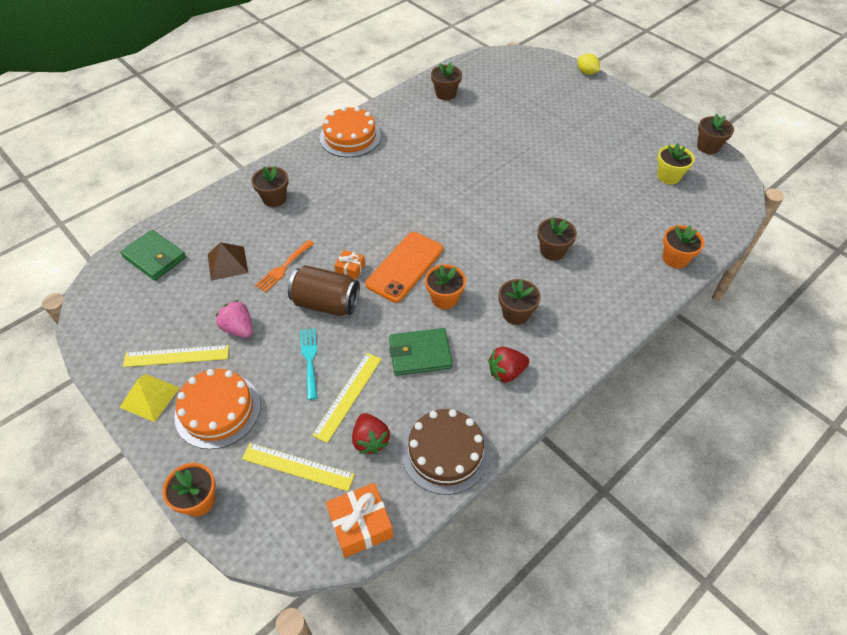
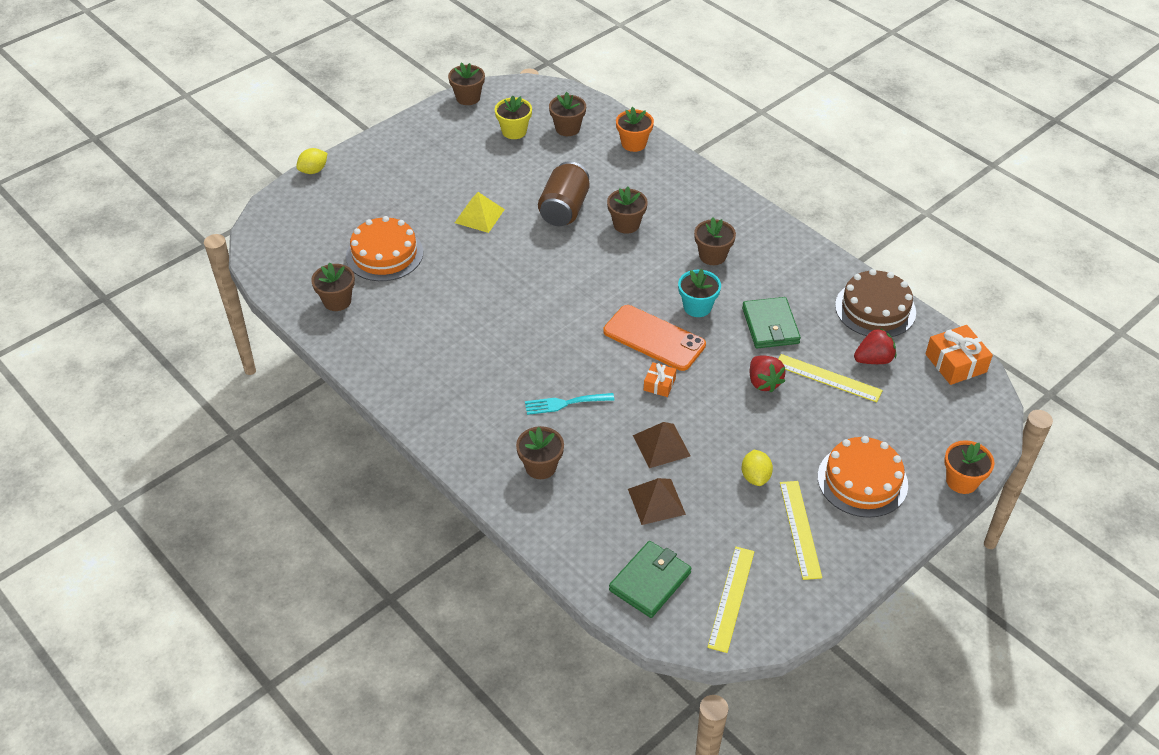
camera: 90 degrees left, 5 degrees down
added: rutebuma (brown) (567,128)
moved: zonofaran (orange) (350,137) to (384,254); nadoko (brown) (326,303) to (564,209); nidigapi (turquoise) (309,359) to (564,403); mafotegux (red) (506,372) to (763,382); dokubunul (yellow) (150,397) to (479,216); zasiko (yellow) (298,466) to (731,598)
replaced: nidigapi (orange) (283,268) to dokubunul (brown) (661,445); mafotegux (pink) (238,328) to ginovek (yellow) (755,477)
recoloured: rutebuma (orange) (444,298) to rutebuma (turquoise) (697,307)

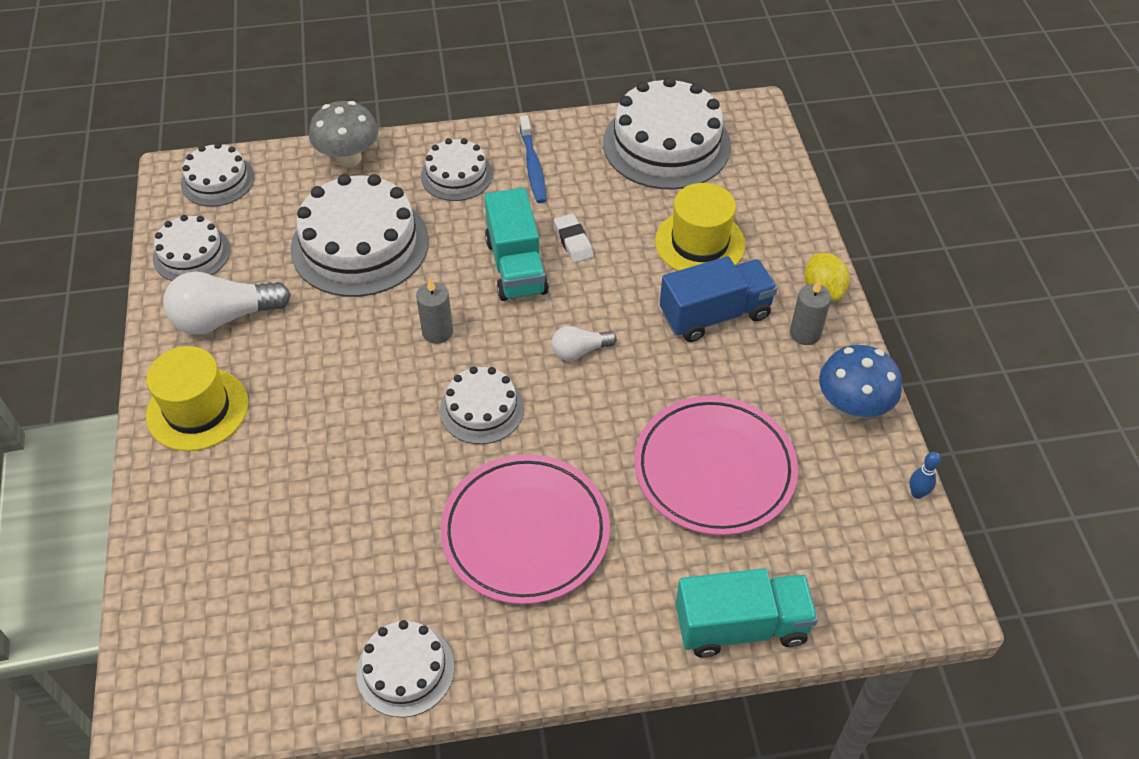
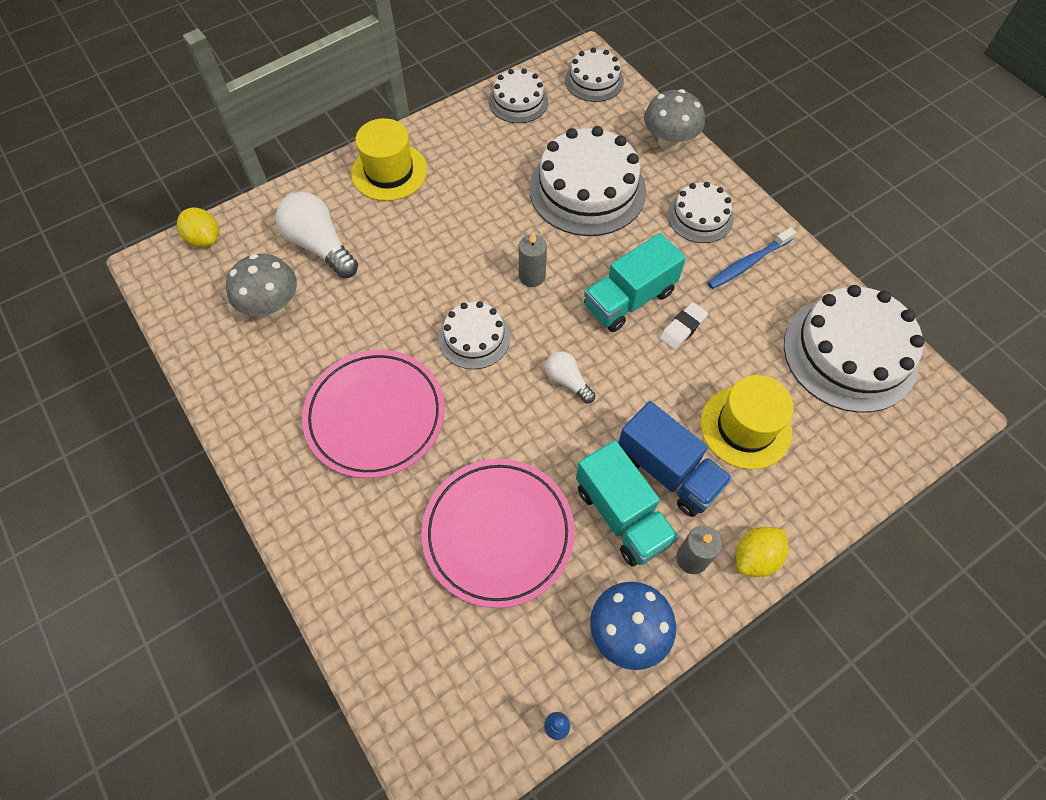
camera: 65 degrees right, 10 degrees up
removed: zonofaran (white) (405,670)
added: ginovek (yellow) (205,239); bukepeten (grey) (272,306)
moved: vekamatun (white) (224,318) to (320,246); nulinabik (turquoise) (741,626) to (622,515)

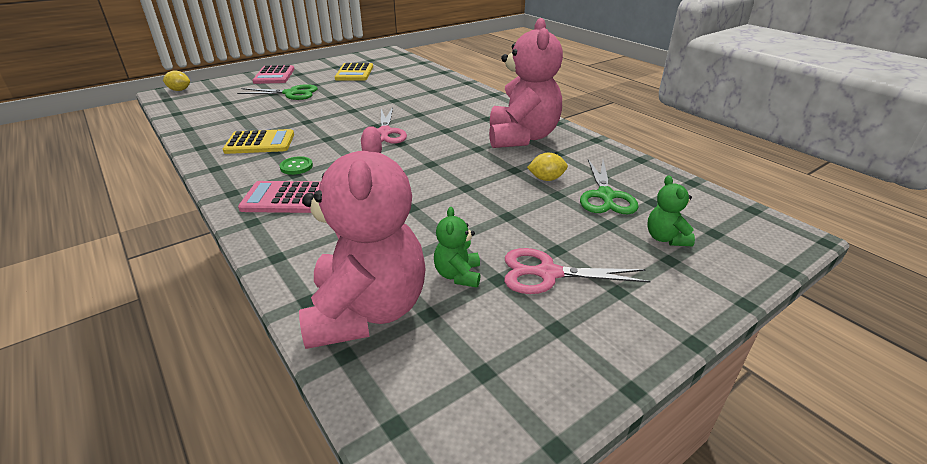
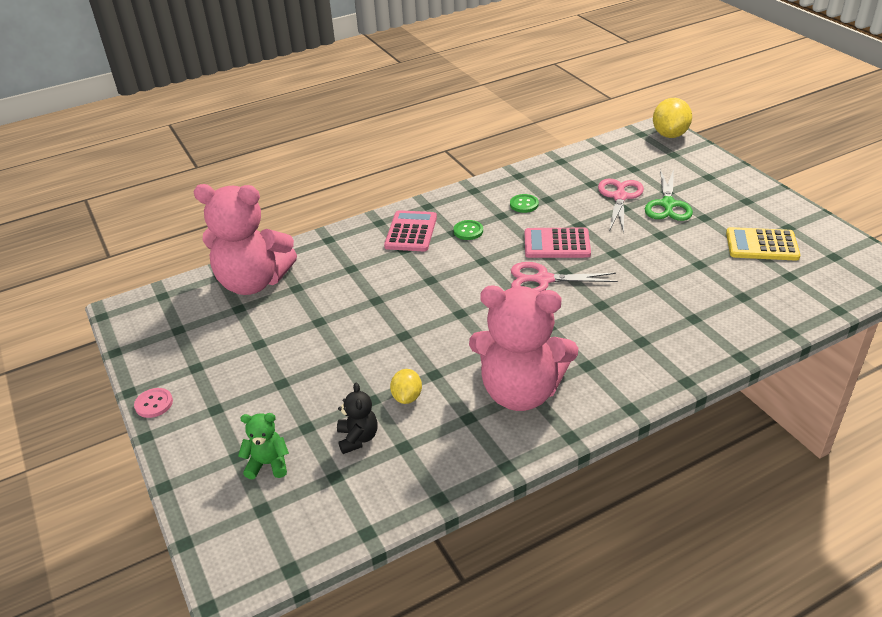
camera: 100 degrees right, 5 degrees up
removed: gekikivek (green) (458,275)
added: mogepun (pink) (154,404)
moved: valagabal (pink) (274,75) to (557,244); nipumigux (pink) (547,273) to (619,197)
replaced: valagabal (yellow) (260,143) to mogepun (green) (524,204); nipumigux (green) (605,196) to gekikivek (black) (358,438)
resized: ginovek (yellow) (179,90) = (670,134) x1.73

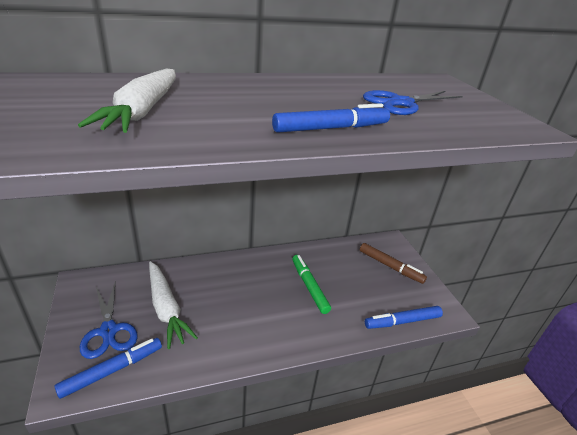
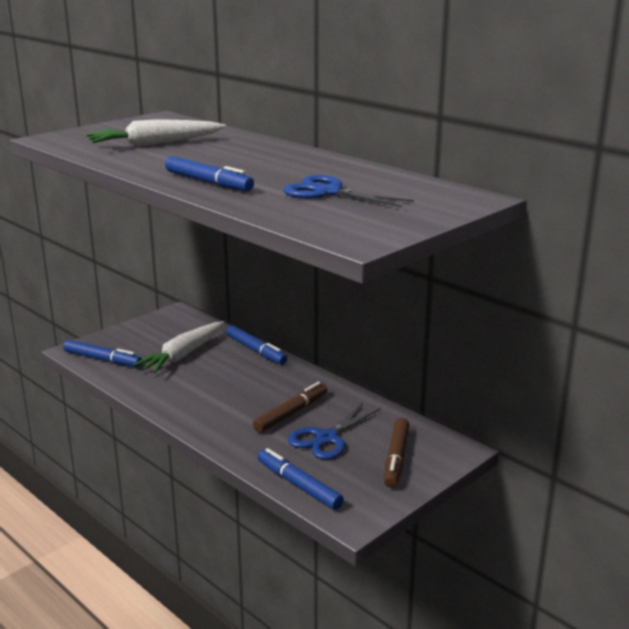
camera: 65 degrees right, 10 degrees down
added: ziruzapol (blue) (256,350)
moved: nipumigux (blue) (109,331) to (326,438)
recoloured: ziruzapol (green) (309,286) to ziruzapol (brown) (291,413)

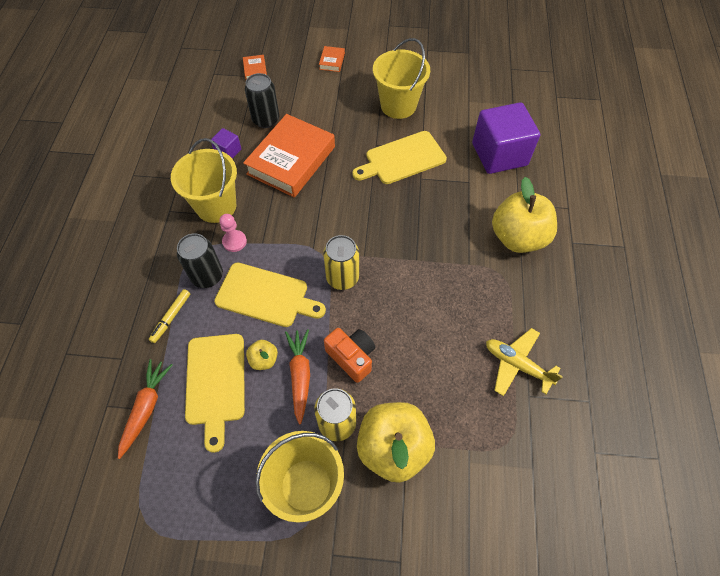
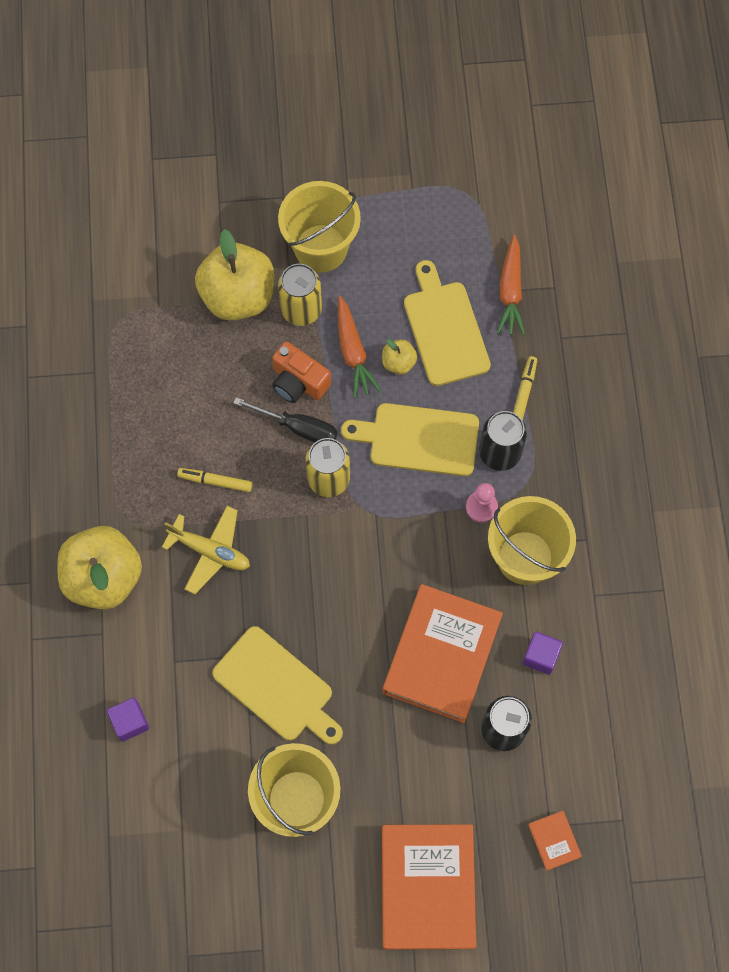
camera: 170 degrees right, 10 degrees up
added: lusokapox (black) (298,428); ziruzapol (yellow) (215,481)
moved: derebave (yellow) (516,364) to (210,551)
turned: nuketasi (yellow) (402,159) = (277,687) 75 degrees clockwise
resized: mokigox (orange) (332,61) = (427,887) x2.43; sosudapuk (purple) (499,154) = (130,722) x0.45

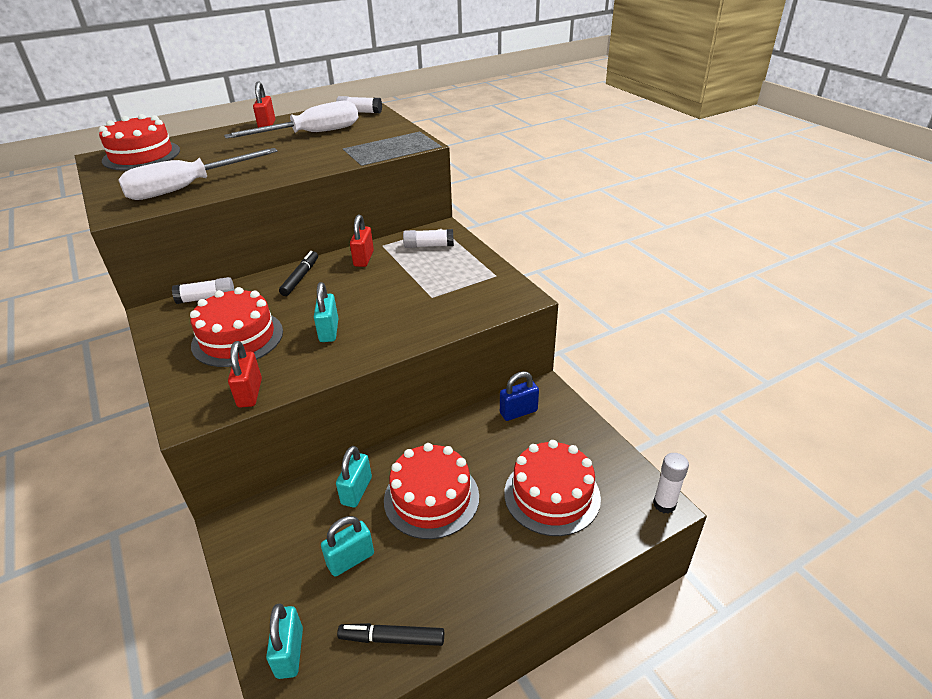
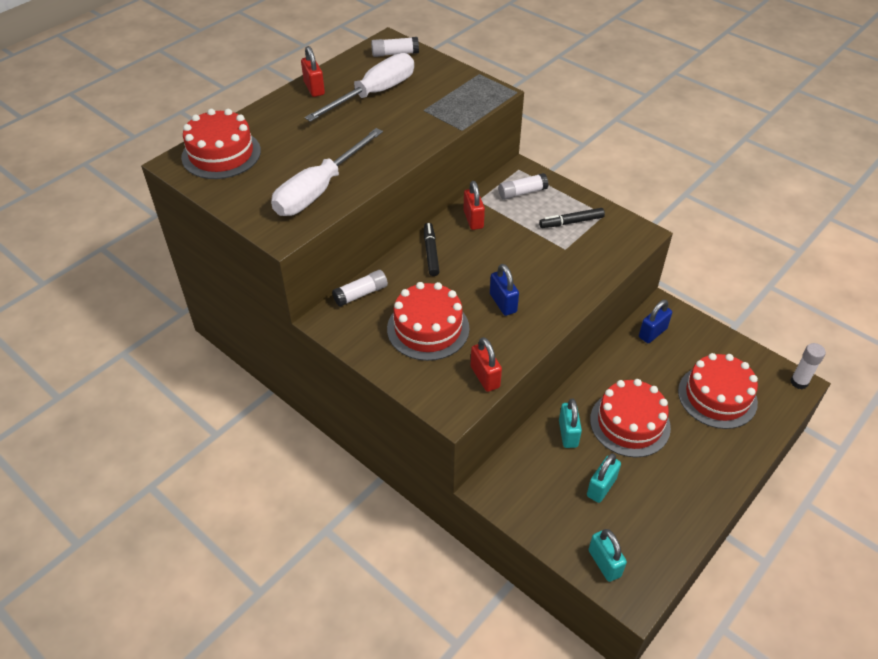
camera: 20 degrees left, 10 degrees up
moved: ziruzapol (black) (392,638) to (571,222)
recoloured: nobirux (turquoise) (329,331) to nobirux (blue) (503,303)

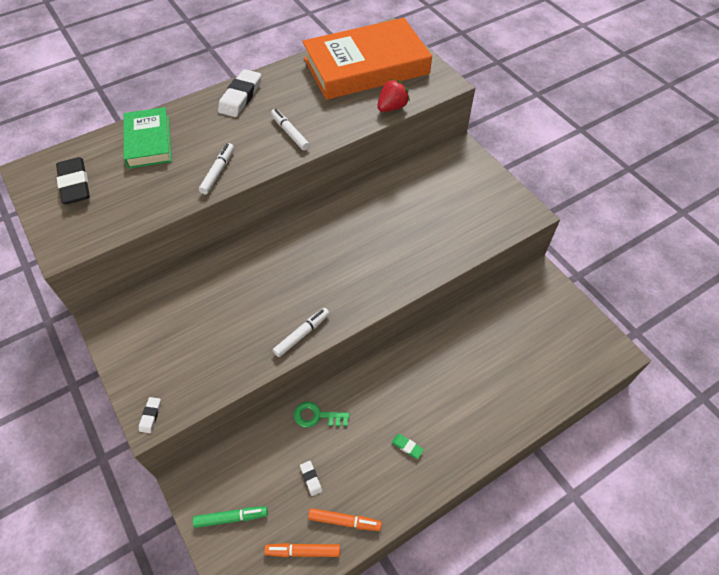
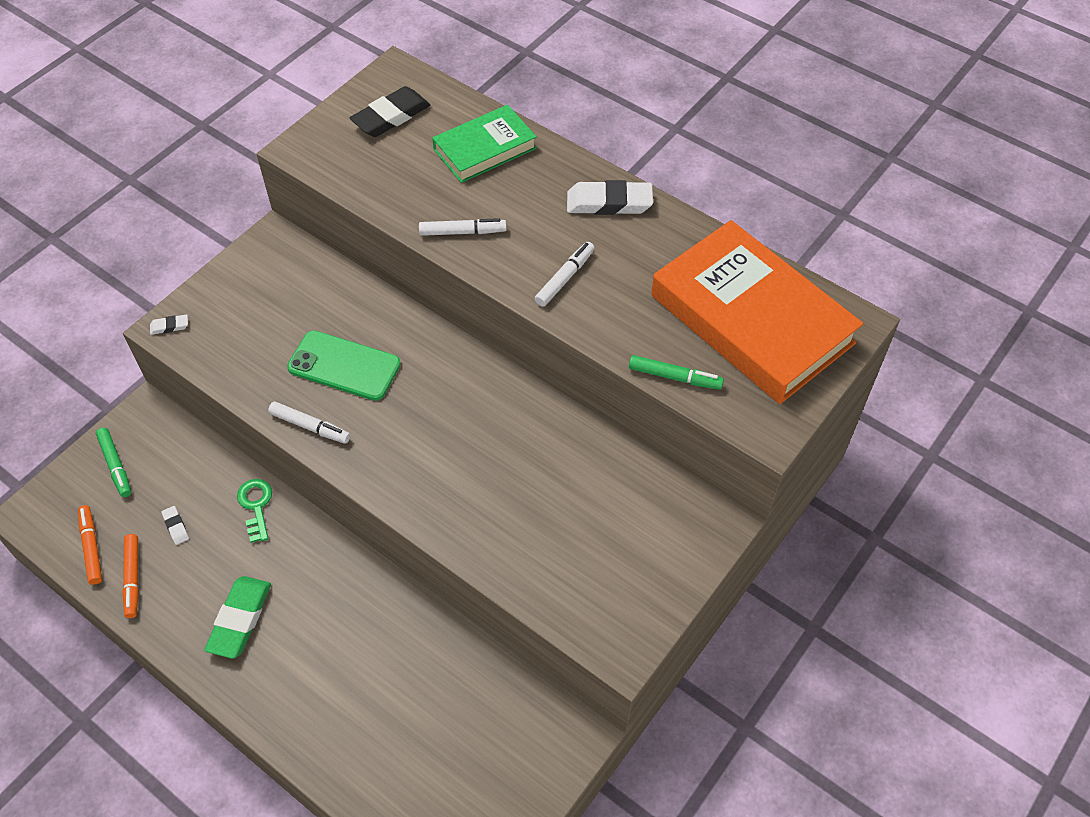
camera: 70 degrees right, 0 degrees up
added: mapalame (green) (344,366)
replaced: mafotegux (red) (392,107) to ziruzapol (green) (675,377)
turned: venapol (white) (311,478) = (176,526) 75 degrees counterclockwise
resized: venapol (green) (407,446) = (240,619) x2.15

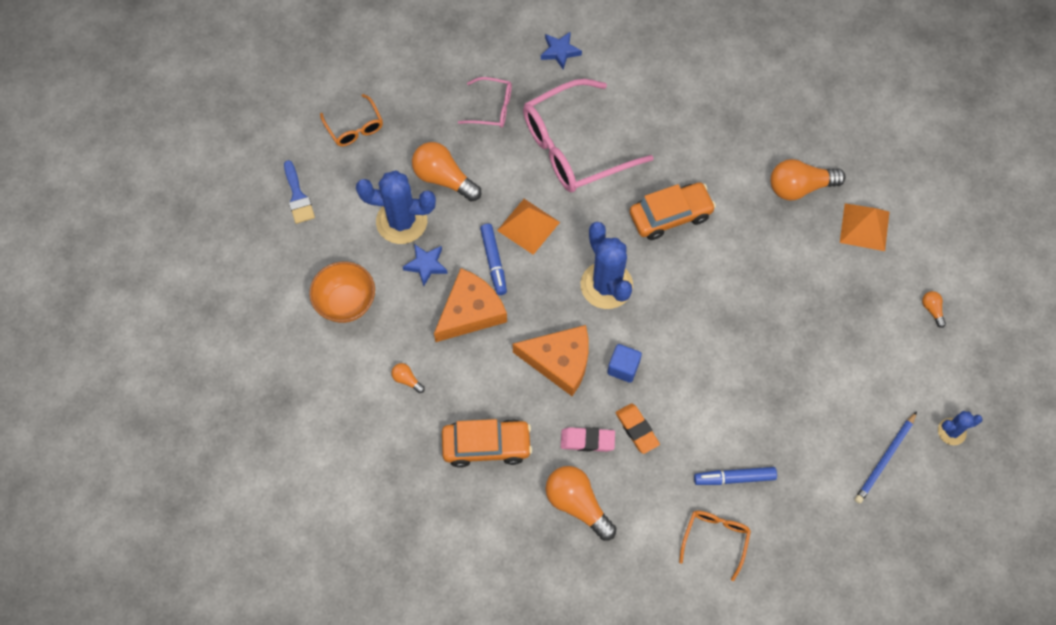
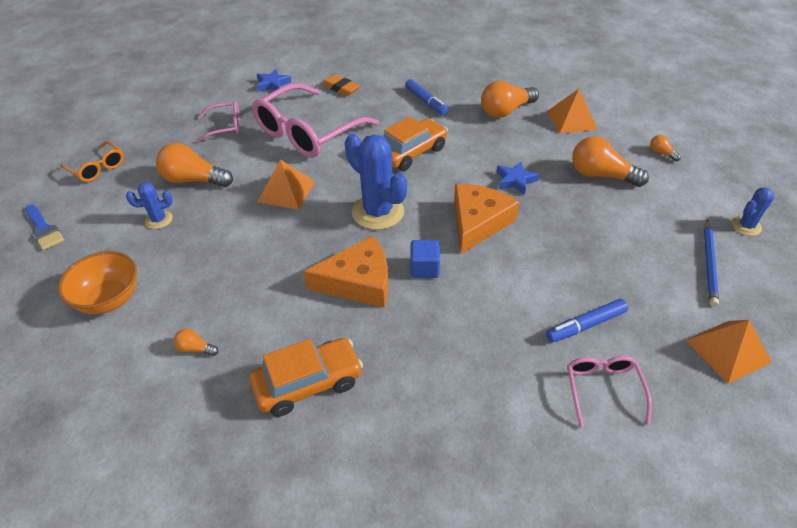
camera: 20 degrees left, 20 degrees down
removed: venapol (pink) (587,440)
added: dokubunul (orange) (728,351)
moved: ziruzapol (blue) (494,261) to (426,102); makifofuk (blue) (426,265) to (515,180); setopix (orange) (470,311) to (478,222); venapol (orange) (637,429) to (341,88); vekamatun (orange) (577,504) to (601,175)
recoloured: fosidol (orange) (715,539) to fosidol (pink) (603,389)
resized: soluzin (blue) (401,221) = (159,220) x0.52

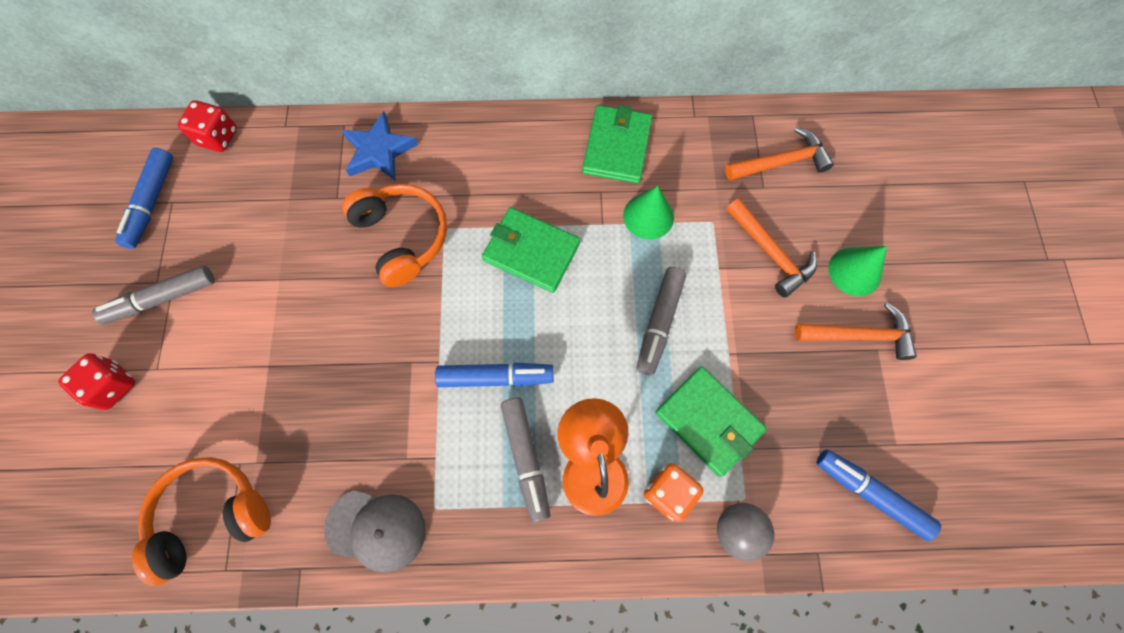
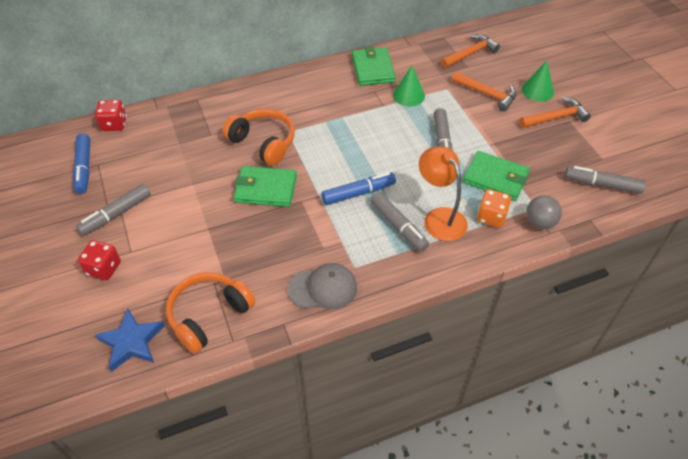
camera: 20 degrees left, 20 degrees down
moved: makifofuk (blue) (379,151) to (131,342); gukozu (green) (531,251) to (265,189)
recoloured: ziruzapol (blue) (870,494) to ziruzapol (grey) (602,184)

